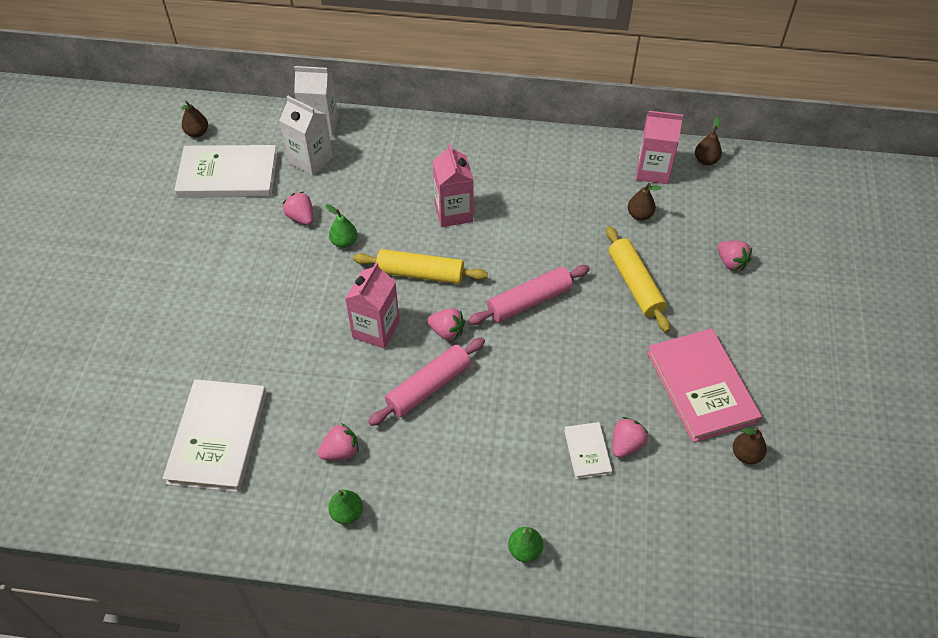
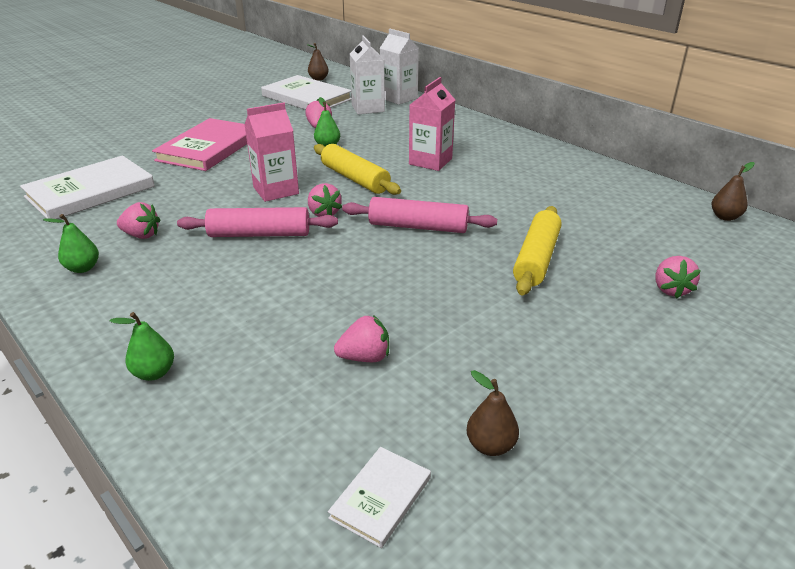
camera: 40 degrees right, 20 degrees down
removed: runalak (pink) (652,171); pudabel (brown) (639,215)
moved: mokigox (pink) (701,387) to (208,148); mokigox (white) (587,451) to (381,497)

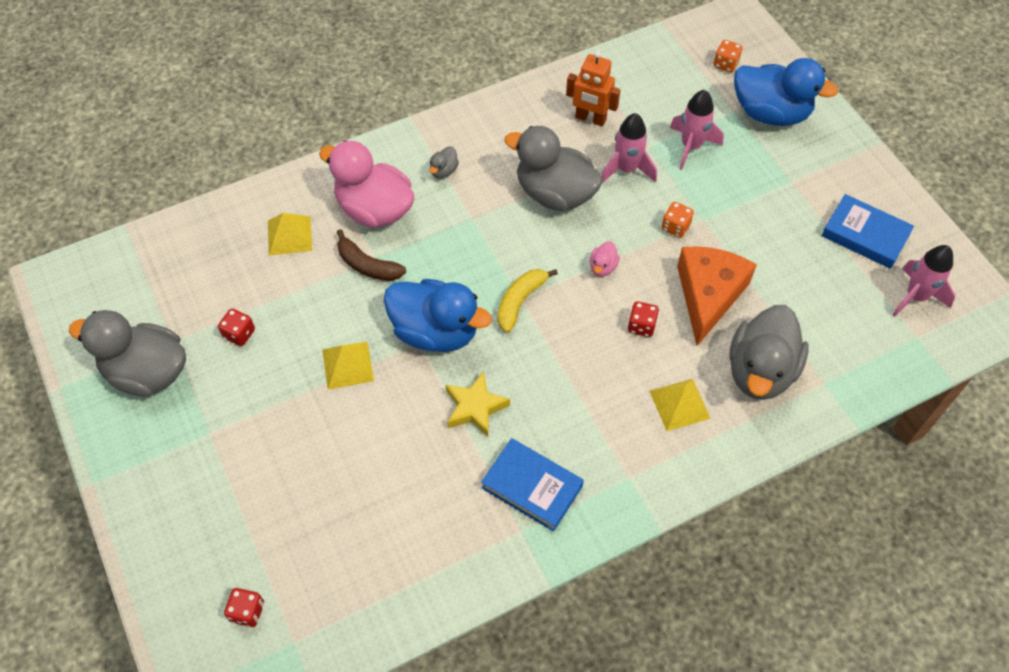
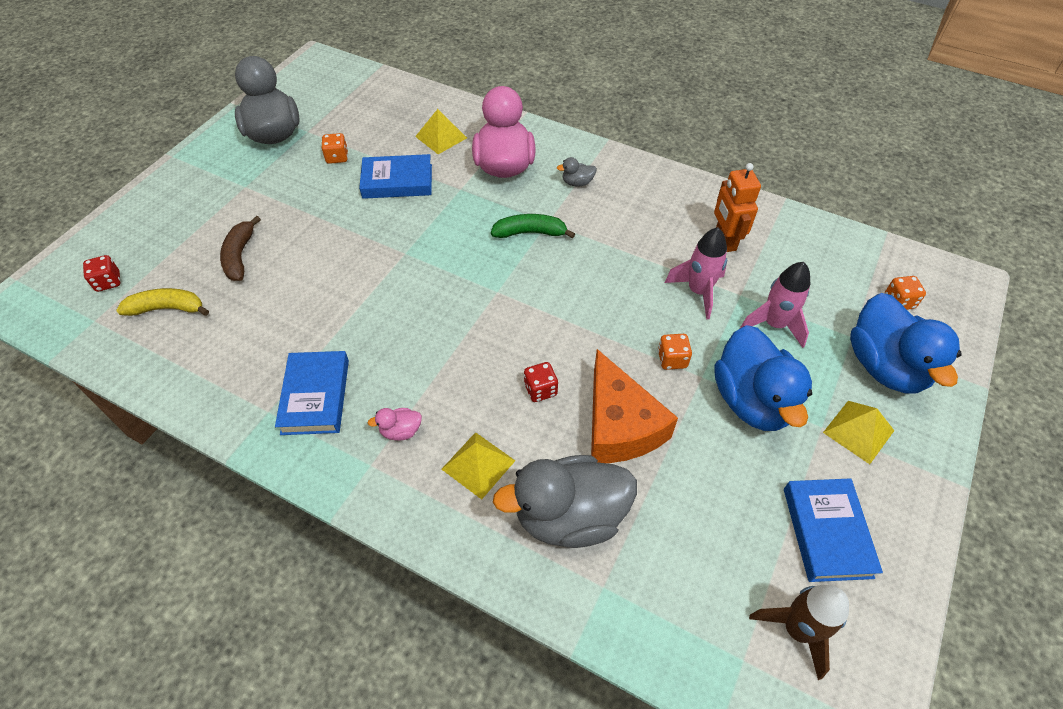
camera: 55 degrees right, 5 degrees down
removed: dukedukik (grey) (554,194); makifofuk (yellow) (475,407)
added: mokigox (blue) (397,181); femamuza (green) (530,232)
moved: femamuza (brown) (367,265) to (240,256); dukedukik (pink) (602,267) to (401,431); femamuza (yellow) (520,301) to (167,308); dukedukik (blue) (435,331) to (752,401); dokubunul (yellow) (348,365) to (858,431)
recoloured: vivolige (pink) (915,297) to vivolige (brown) (797,630); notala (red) (239,334) to notala (orange) (337,157)
turned: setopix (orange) (708,295) = (619,425) 90 degrees clockwise

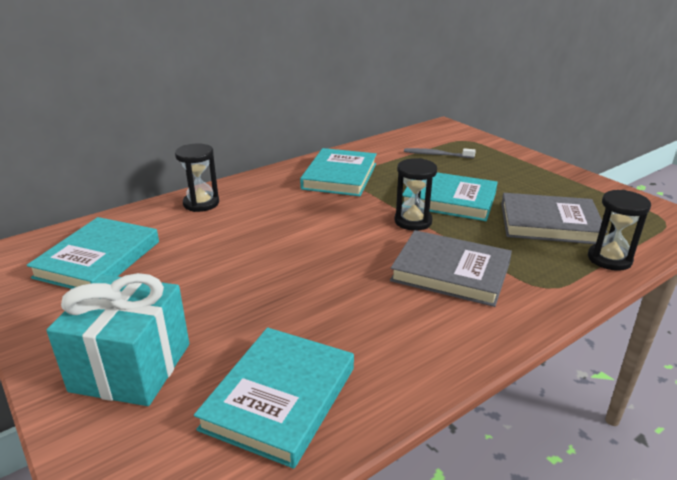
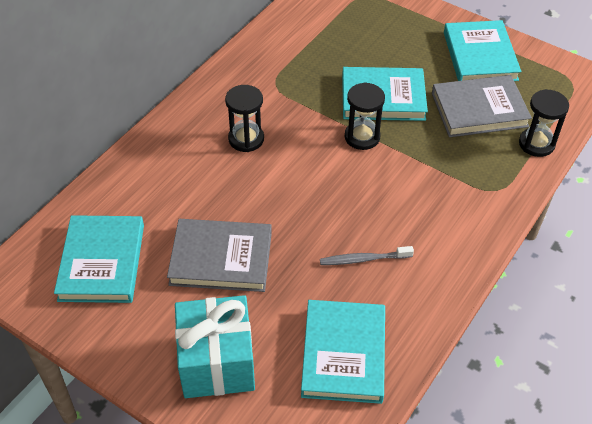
camera: 20 degrees left, 20 degrees up
moved: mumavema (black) (201,203) to (246,139); mokigox (turquoise) (339,176) to (480,56); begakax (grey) (436,155) to (363,259); mokigox (grey) (451,272) to (221,258)

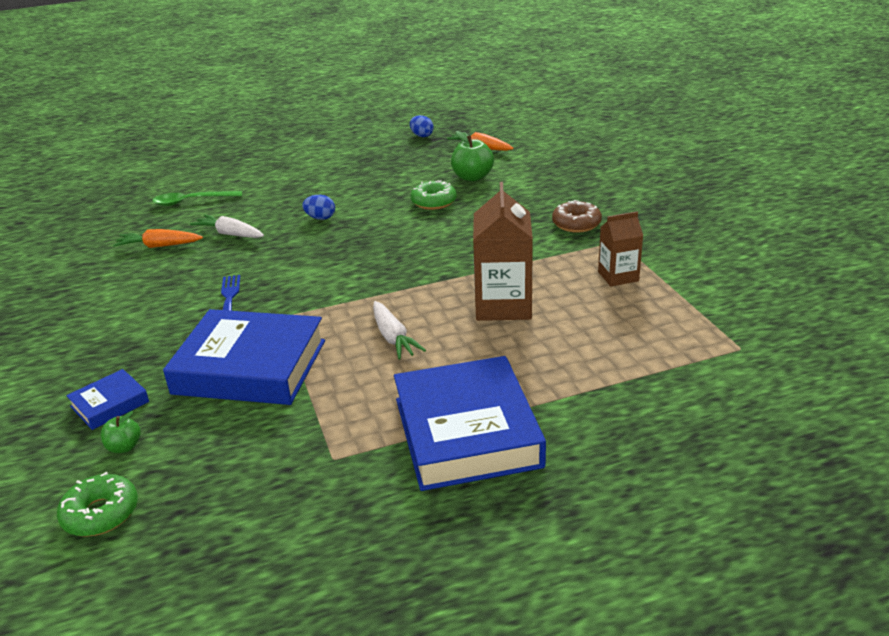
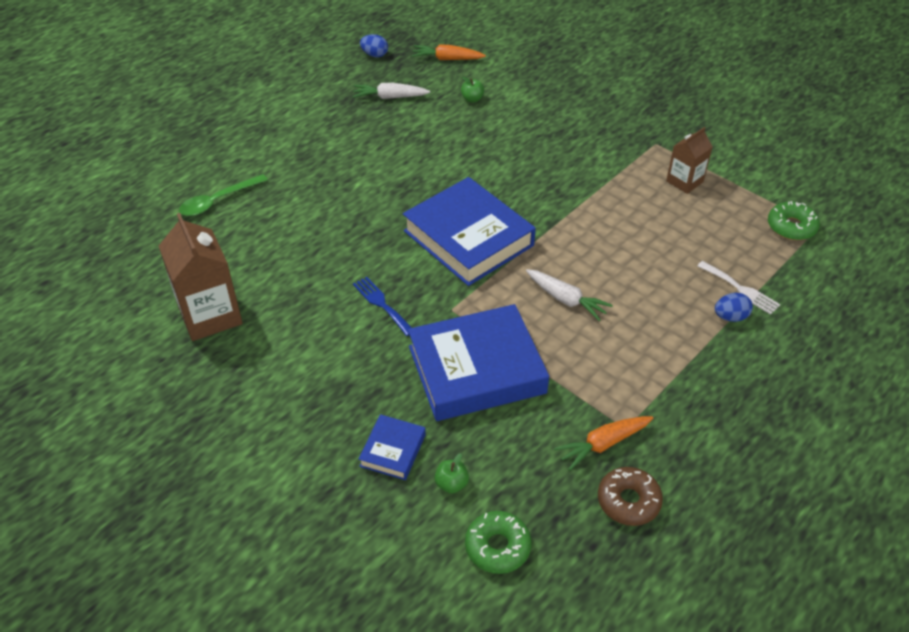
camera: 30 degrees left, 15 degrees up
added: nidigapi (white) (740,289)
moved: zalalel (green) (434,202) to (791,227); runalak (brown) (503,305) to (210,315); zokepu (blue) (320,218) to (730,317); zalalel (brown) (576,224) to (628,501); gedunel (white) (230,234) to (390,97); gedunel (orange) (159,246) to (603,444); mokigox (blue) (467,432) to (468,238)
resized: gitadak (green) (472,177) = (472,99) x0.56

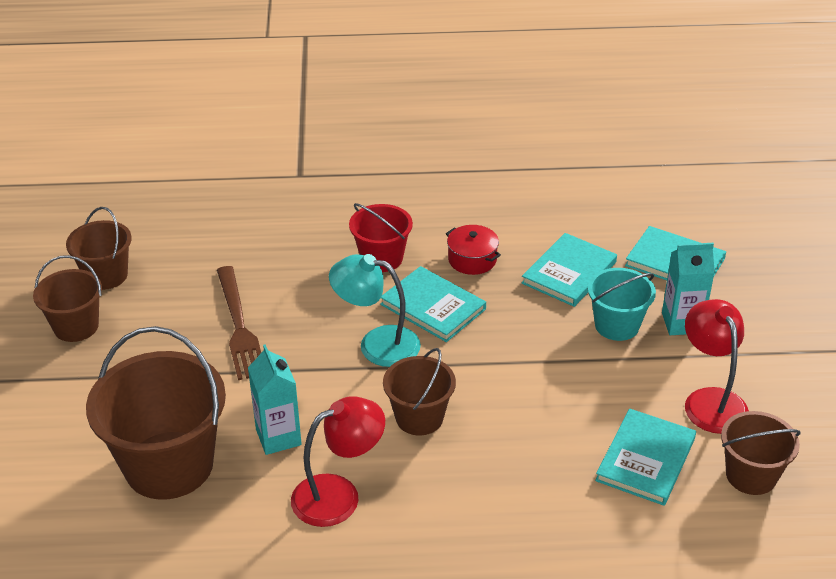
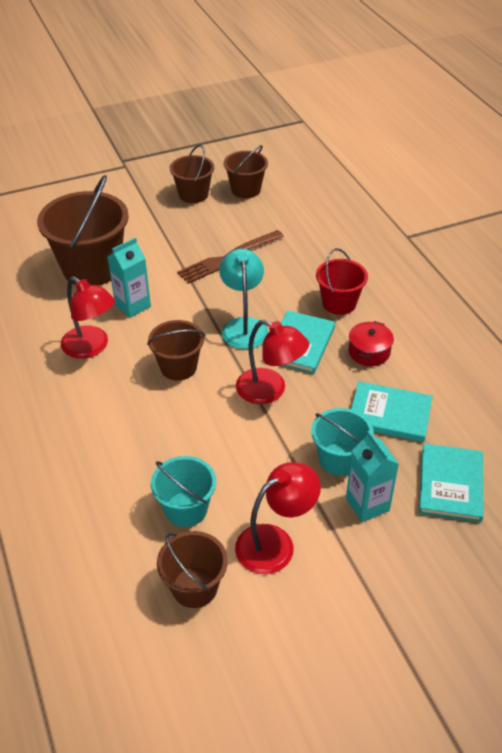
camera: 70 degrees right, 5 degrees up
added: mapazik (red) (270,390)
replaced: mokigox (turquoise) (645,459) to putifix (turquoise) (186,509)

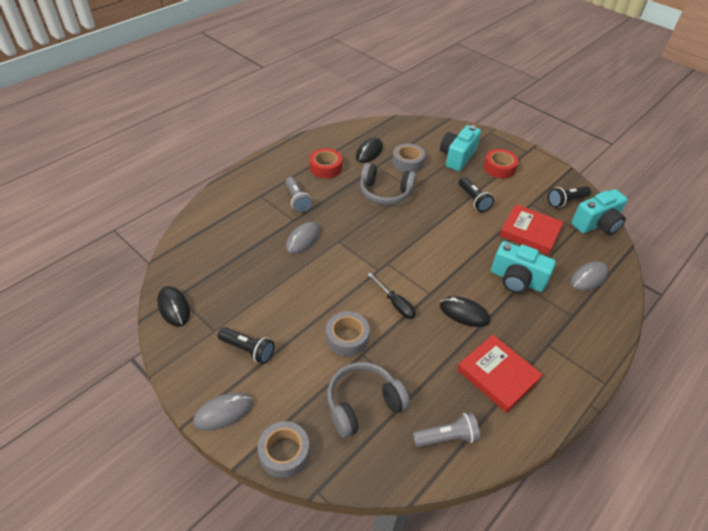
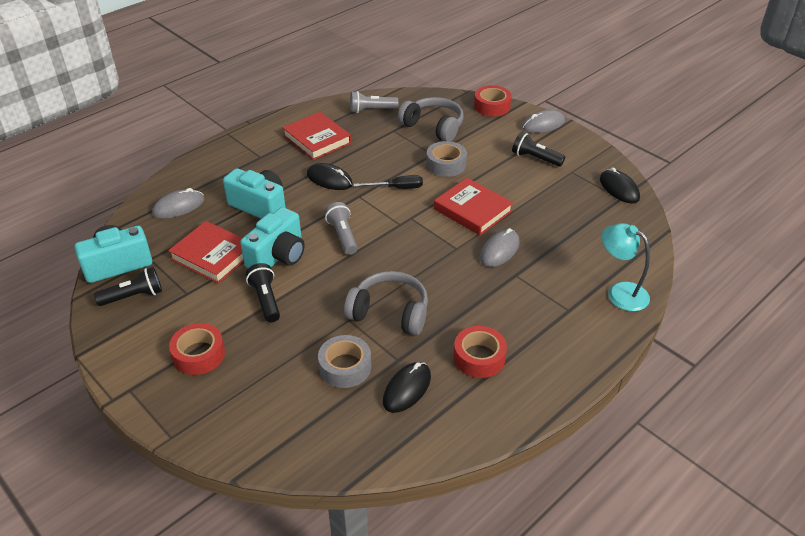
camera: 175 degrees left, 5 degrees down
added: mokigox (red) (472,210); mapazik (turquoise) (620,292)
moved: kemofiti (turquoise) (457,157) to (278,256); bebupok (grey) (297,200) to (343,236)
recoloured: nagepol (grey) (284,453) to nagepol (red) (492,106)
turned: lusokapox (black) (395,304) = (397,188) 120 degrees clockwise; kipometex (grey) (363,404) = (433,127) 120 degrees counterclockwise

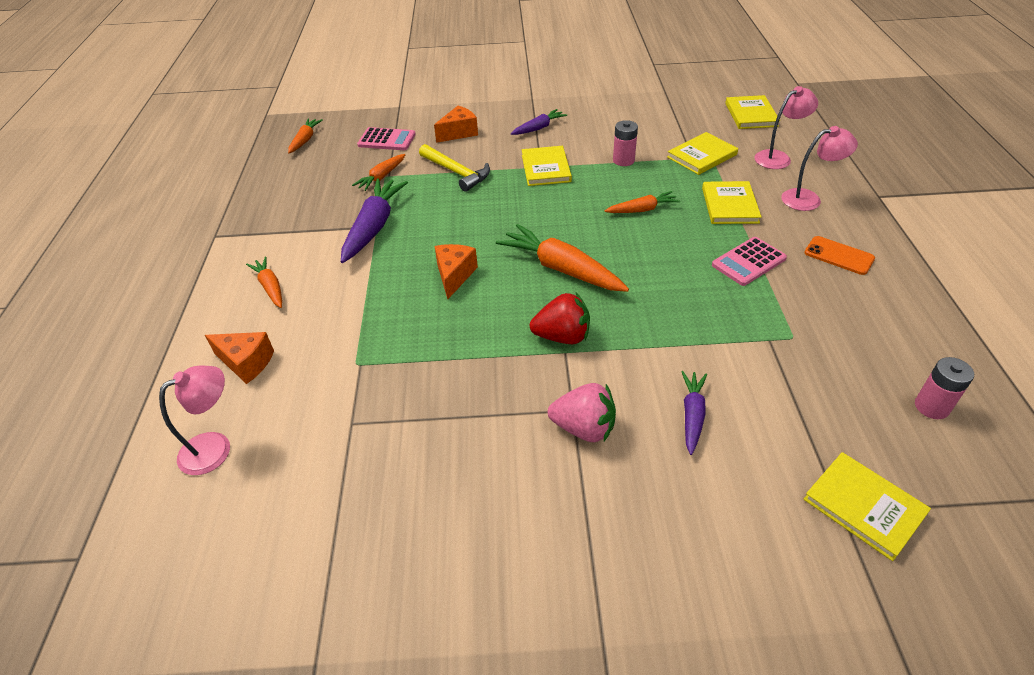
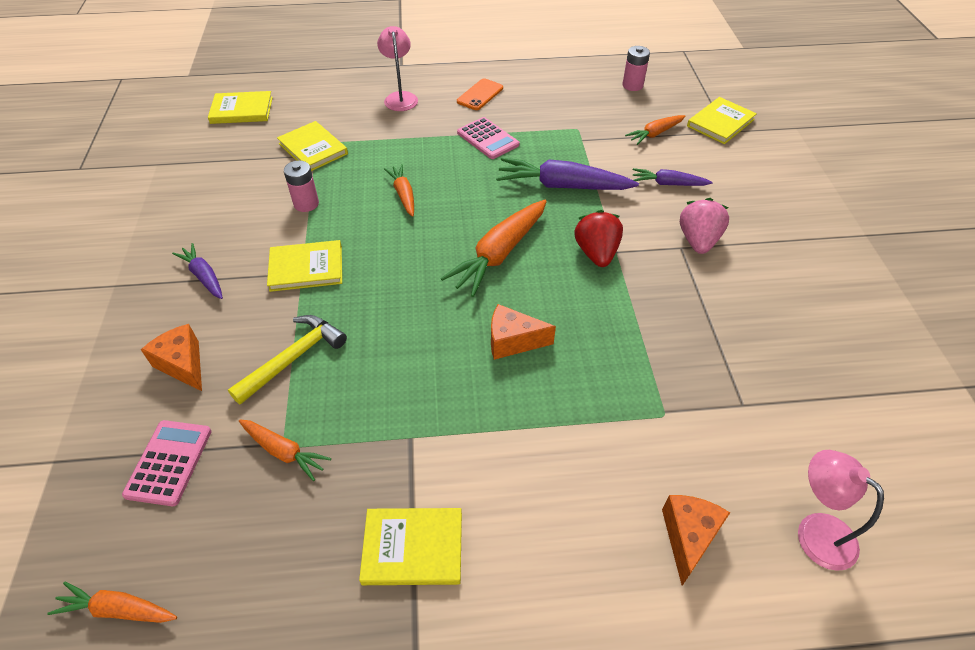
camera: 95 degrees left, 5 degrees up
removed: mapazik (pink) (778,157)
moved: gedunel (purple) (374,227) to (562,186); mokigox (yellow) (729,205) to (413,548); gedunel (orange) (270,287) to (655,134)

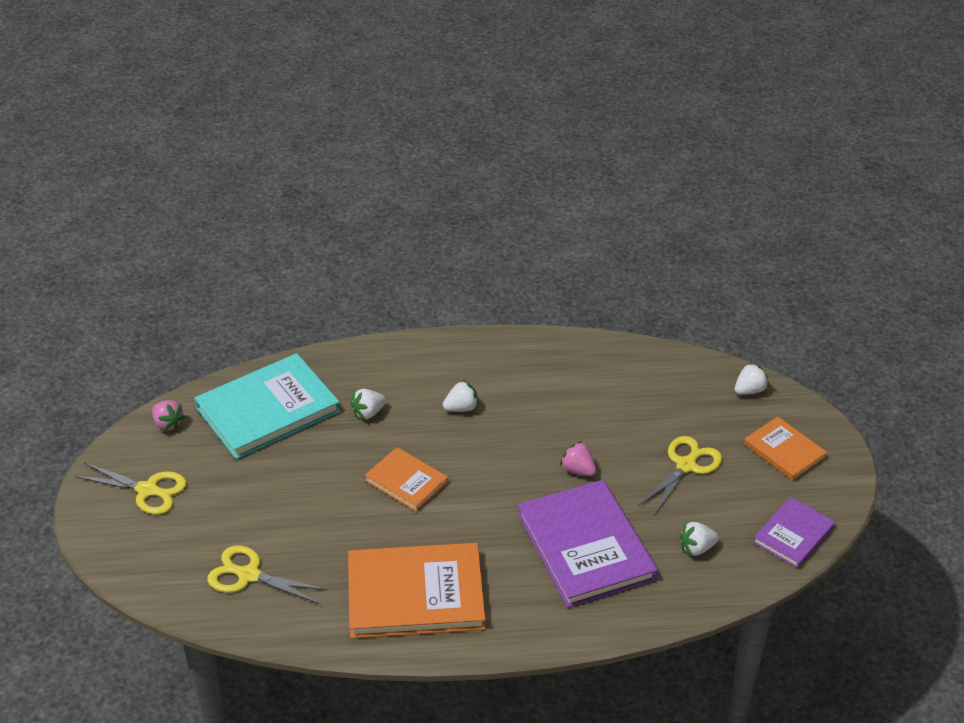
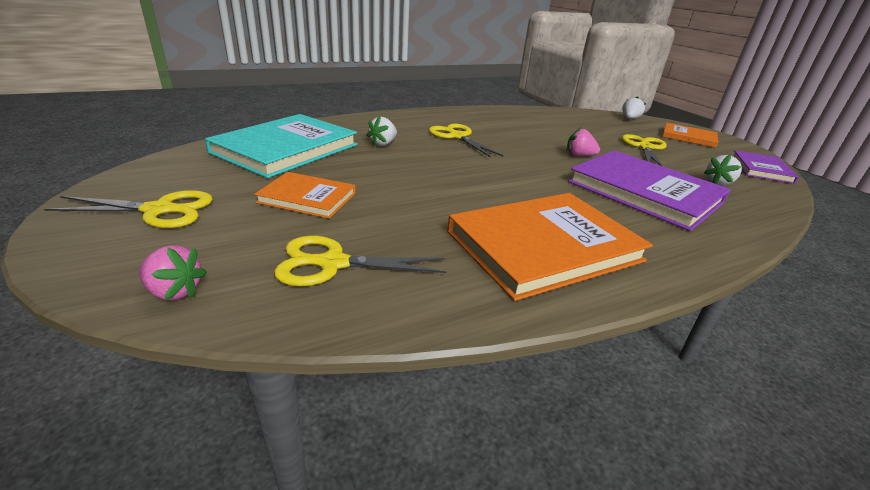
camera: 25 degrees left, 10 degrees down
moved: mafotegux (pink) (168,424) to (174,291); mokigox (orange) (406,481) to (307,198)
replaced: mafotegux (white) (461,408) to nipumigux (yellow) (457,136)

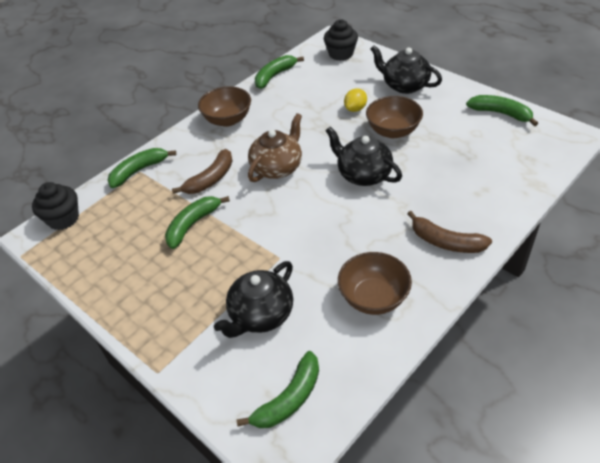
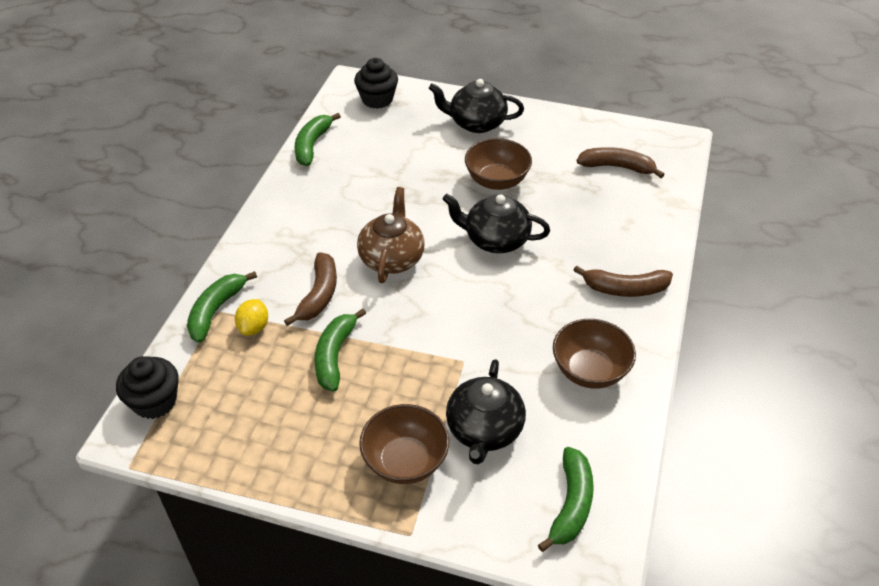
camera: 30 degrees left, 0 degrees up
removed: femamuza (green) (500,113)
added: femamuza (brown) (617,167)
moved: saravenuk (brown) (228,120) to (405,461); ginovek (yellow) (355,109) to (254,327)

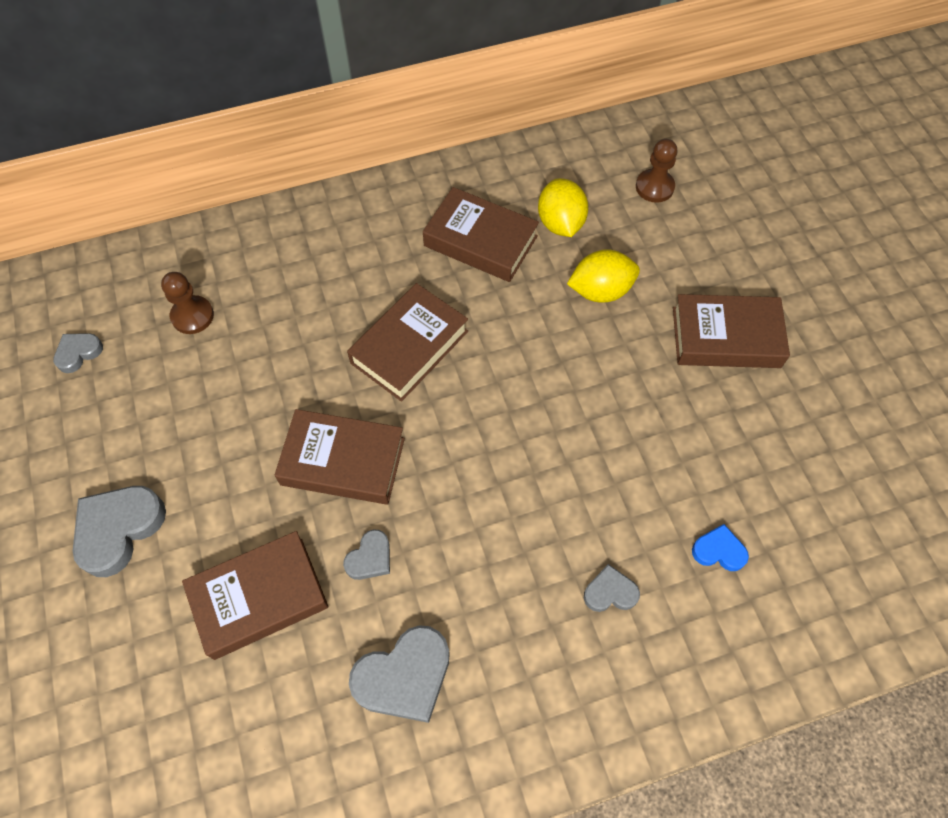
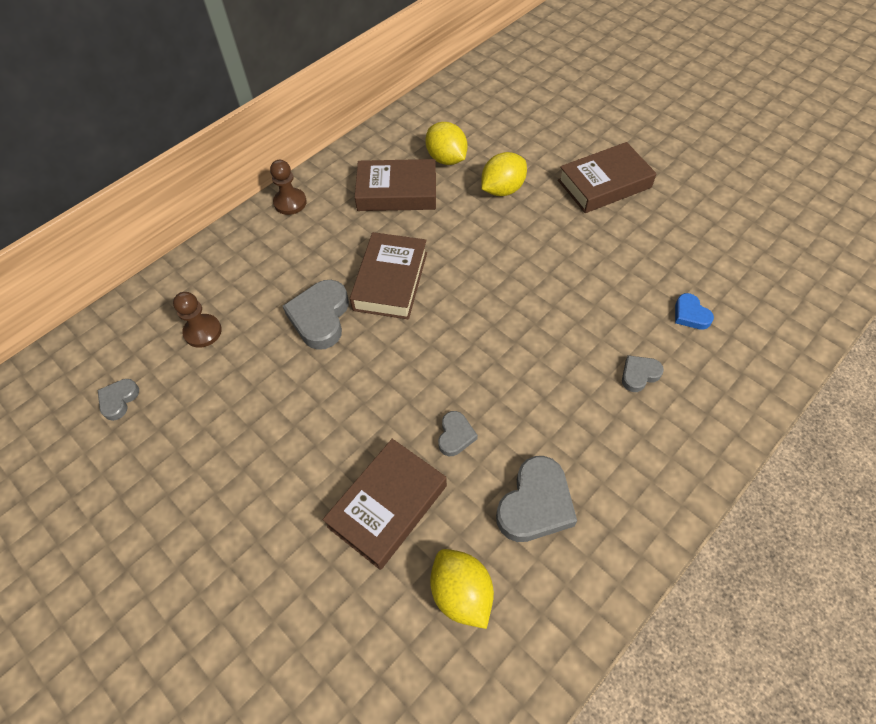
camera: 25 degrees left, 5 degrees down
removed: mokigox (brown) (343,461)
added: ginovek (yellow) (461,593)
moved: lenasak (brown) (654,187) to (290,202); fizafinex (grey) (119,529) to (320,317)
turned: fizafinex (blue) (718,551) = (690,314) 105 degrees counterclockwise

